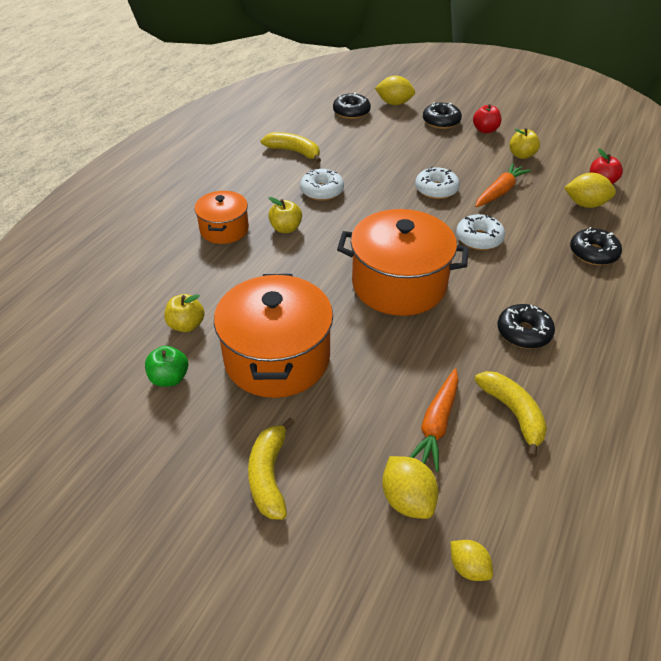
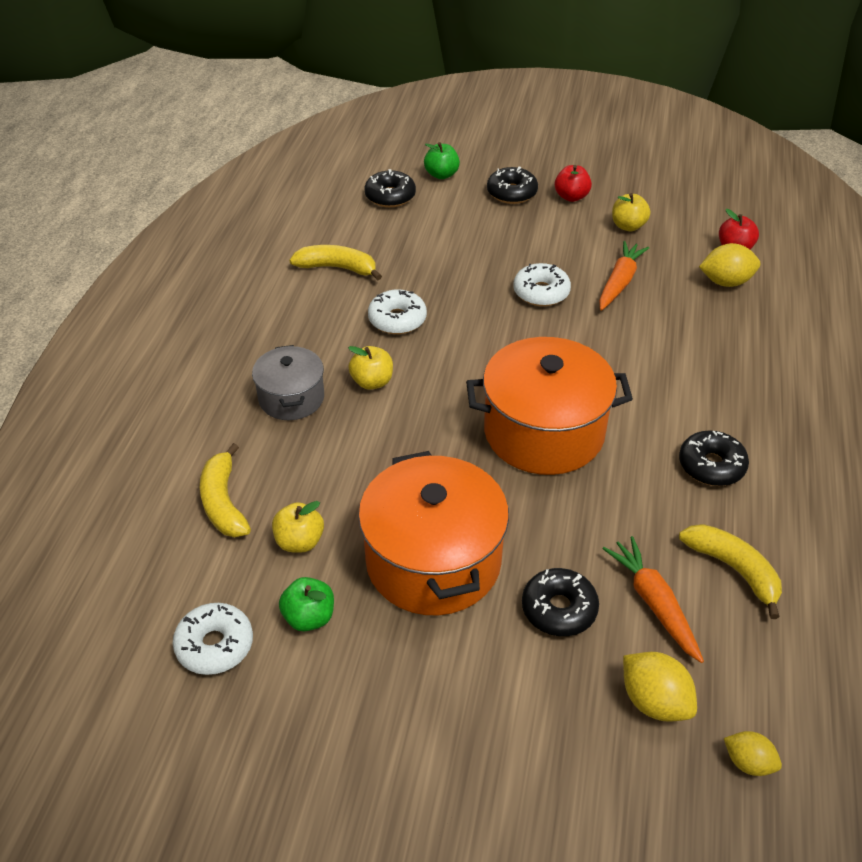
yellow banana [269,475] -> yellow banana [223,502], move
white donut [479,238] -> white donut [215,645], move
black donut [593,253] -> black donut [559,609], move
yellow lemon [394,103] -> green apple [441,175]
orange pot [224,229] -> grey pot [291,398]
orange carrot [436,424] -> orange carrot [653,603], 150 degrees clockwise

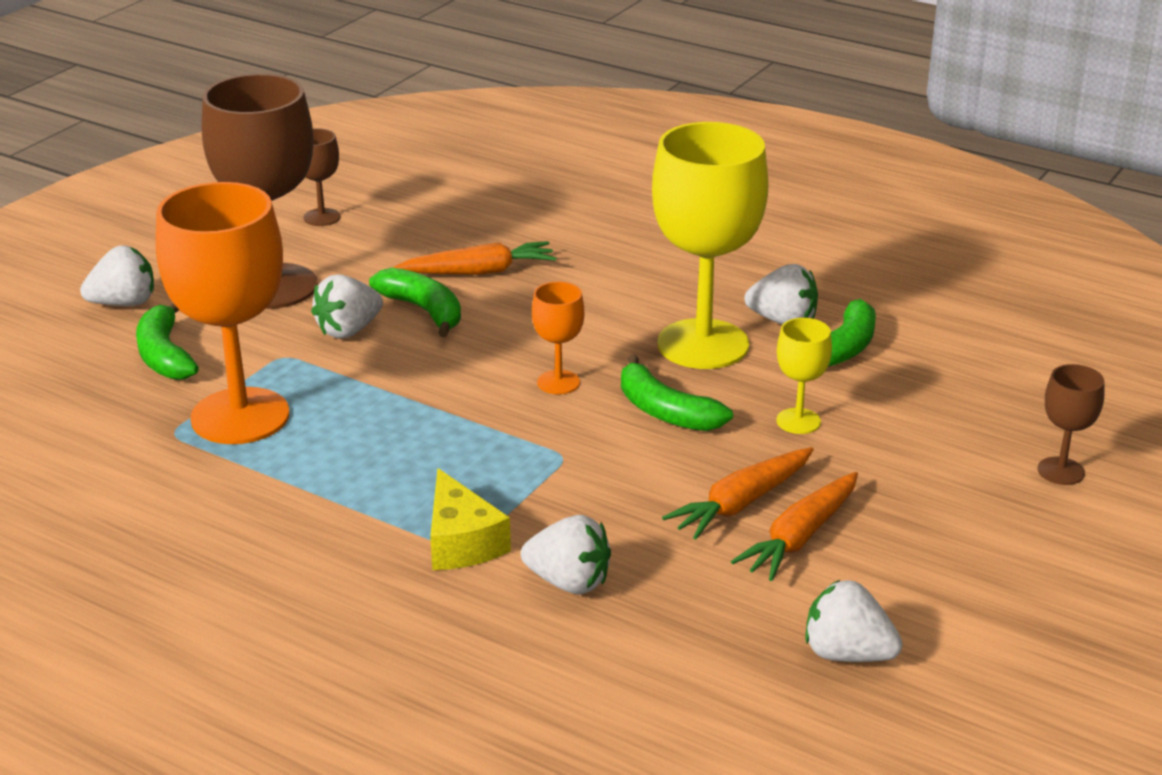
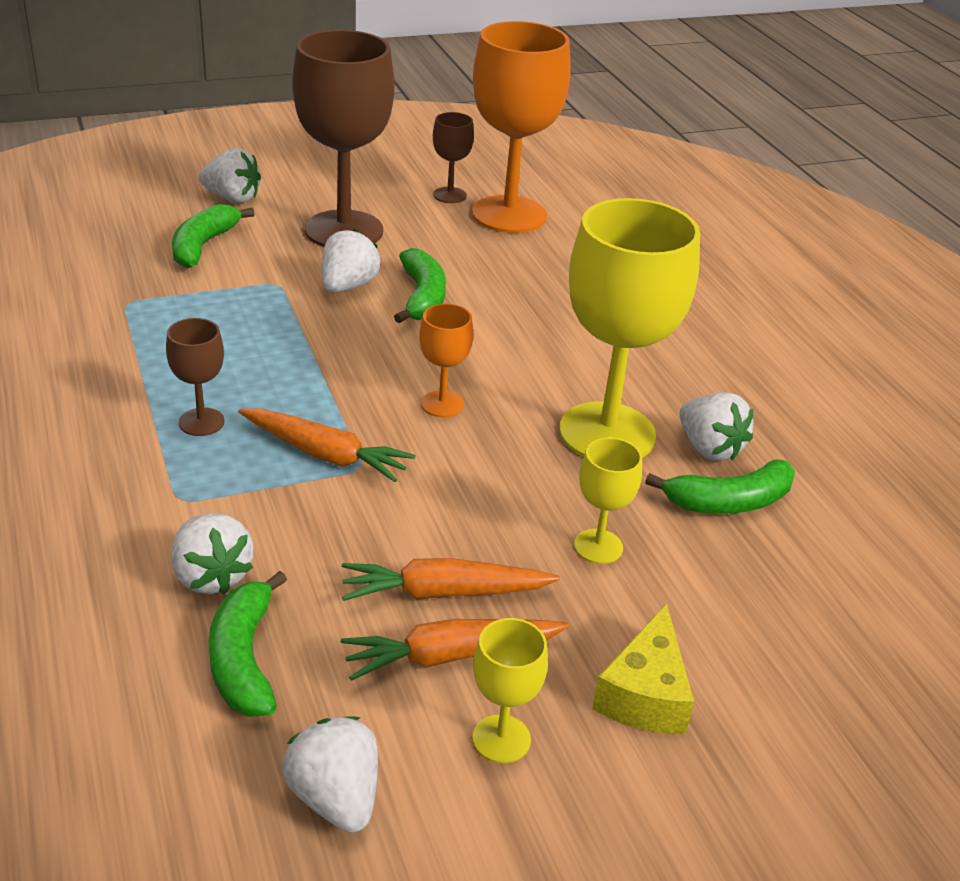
none -> yellow goblet [501,739]
orange goblet [240,416] -> orange goblet [509,214], move
orange carrot [479,272] -> orange carrot [325,454], move
yellow cheese [461,542] -> yellow cheese [645,694], move
green banana [665,412] -> green banana [243,659], move
brown goblet [1061,471] -> brown goblet [201,422], move
white strawberry [349,330] -> white strawberry [347,286], 120 degrees clockwise

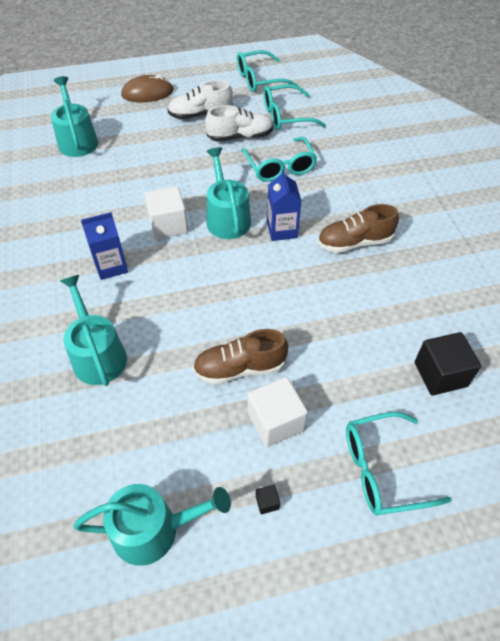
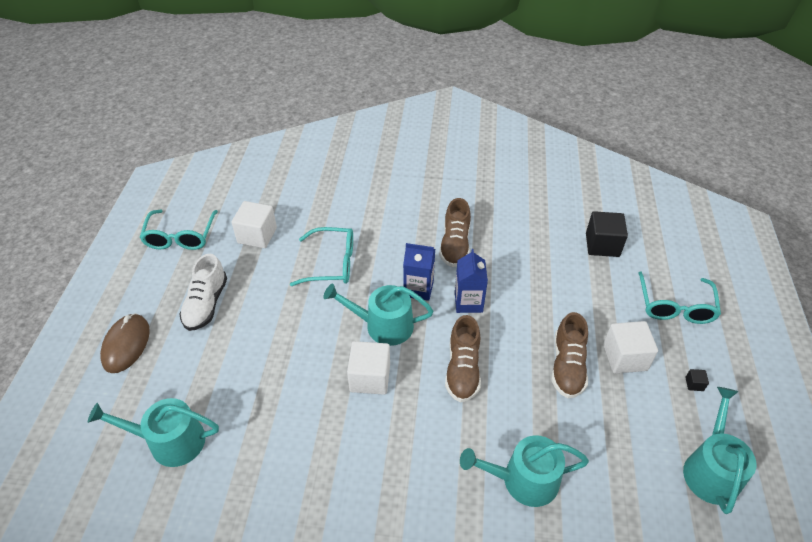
white shoe [240,137] -> none
none -> brown shoe [462,369]
blue carton [111,266] -> blue carton [468,302], move
turquoise glasses [285,116] -> white cube [257,235]

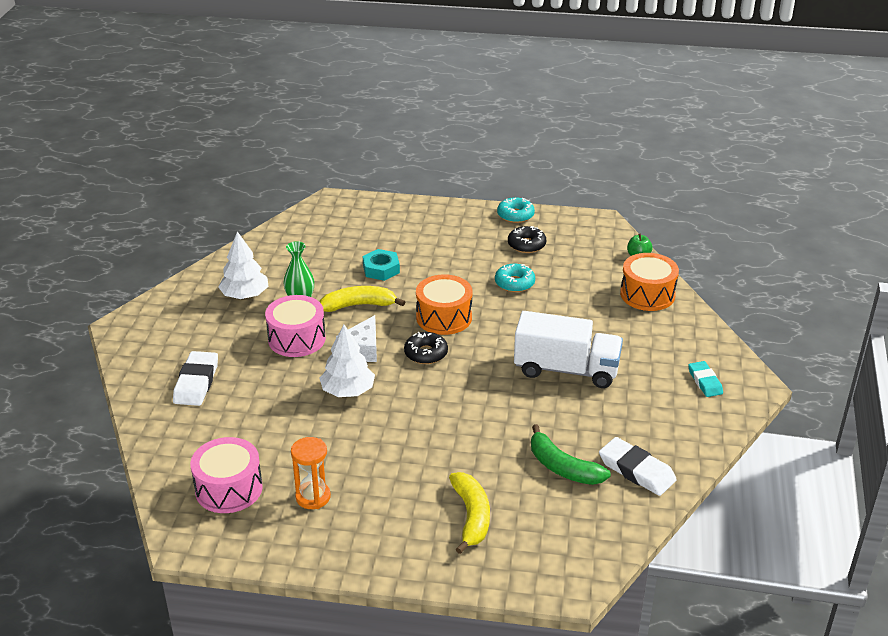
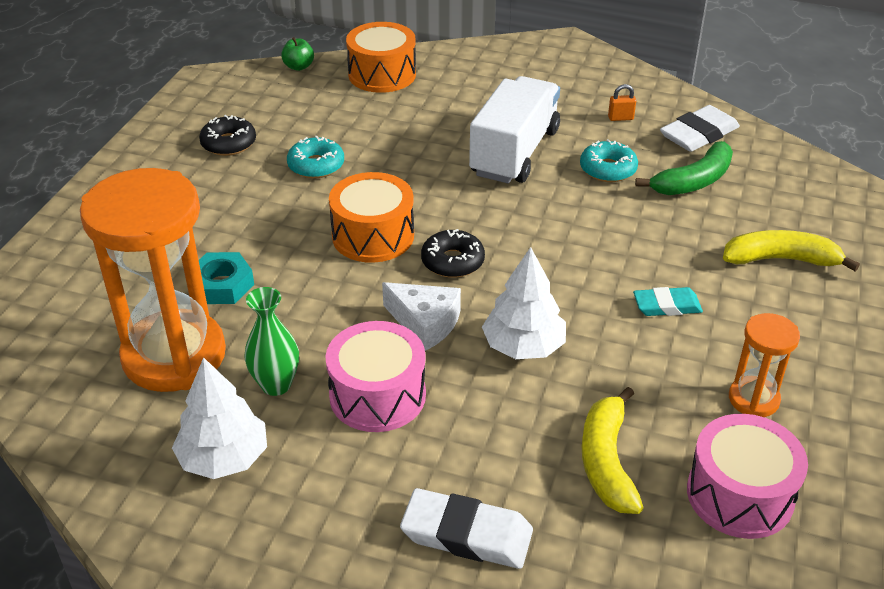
none -> orange hourglass [174,356]
none -> orange padlock [620,118]
yellow banana [358,305] -> yellow banana [607,461], move
turquoise donut [515,215] -> turquoise donut [608,169], move
turquoise eraser [705,382] -> turquoise eraser [667,306], move

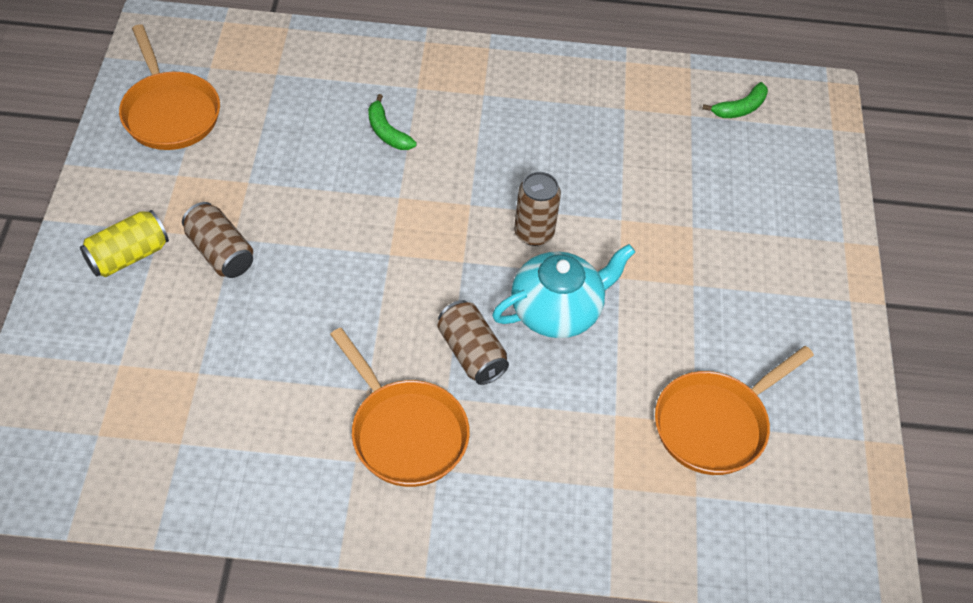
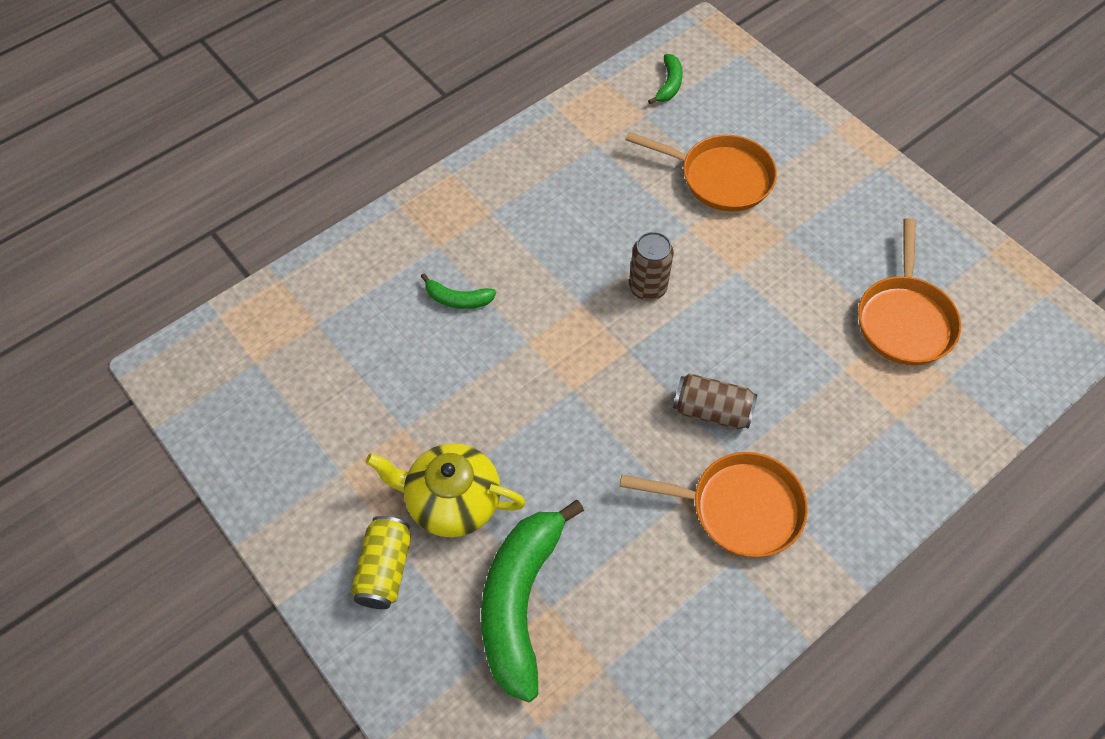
turquoise teapot [557,310] -> none
none -> green banana [520,602]
orange pan [170,112] -> orange pan [720,177], move
brown can [220,252] -> yellow teapot [451,501]

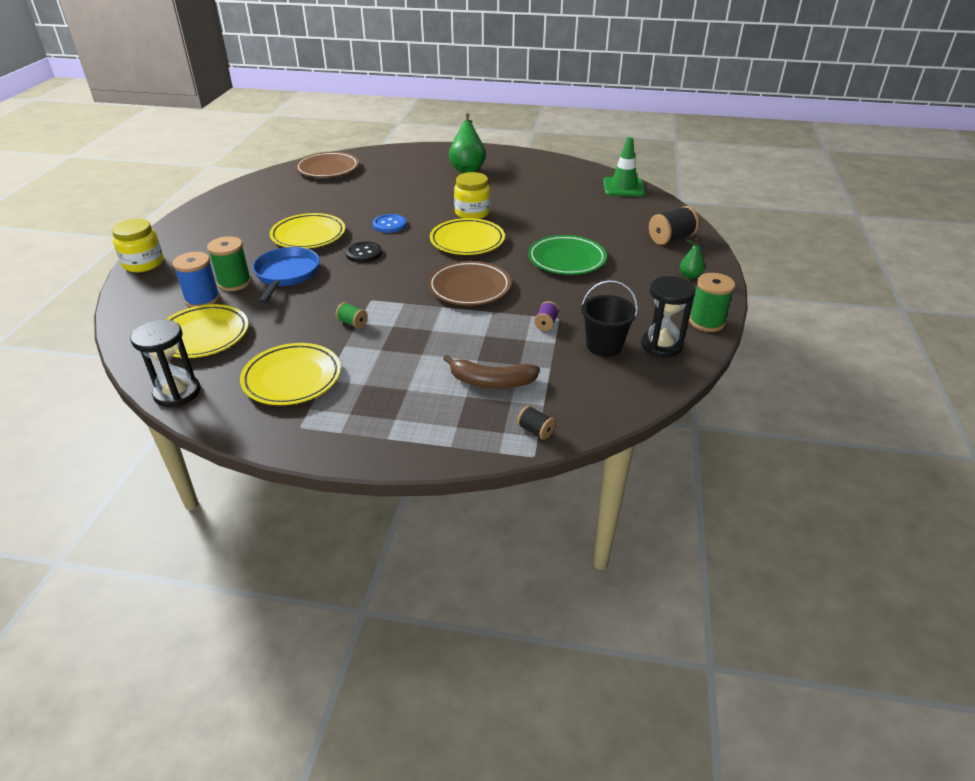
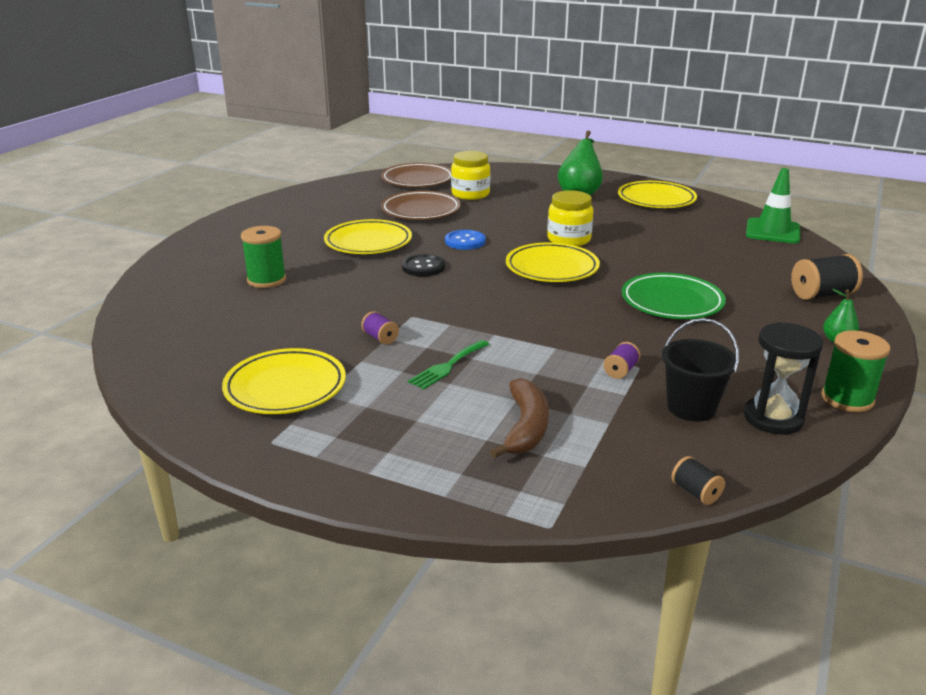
black hourglass [177,392] -> none
blue spool [202,299] -> none
blue pan [286,275] -> none
none -> green fork [447,366]
yellow jar [143,263] -> yellow jar [470,194], move
yellow plate [203,336] -> yellow plate [656,200], move
brown plate [469,288] -> brown plate [421,210], move
black spool [535,431] -> black spool [695,492], move
green spool [352,323] -> purple spool [380,338]
brown banana [491,382] -> brown banana [525,428], 105 degrees counterclockwise

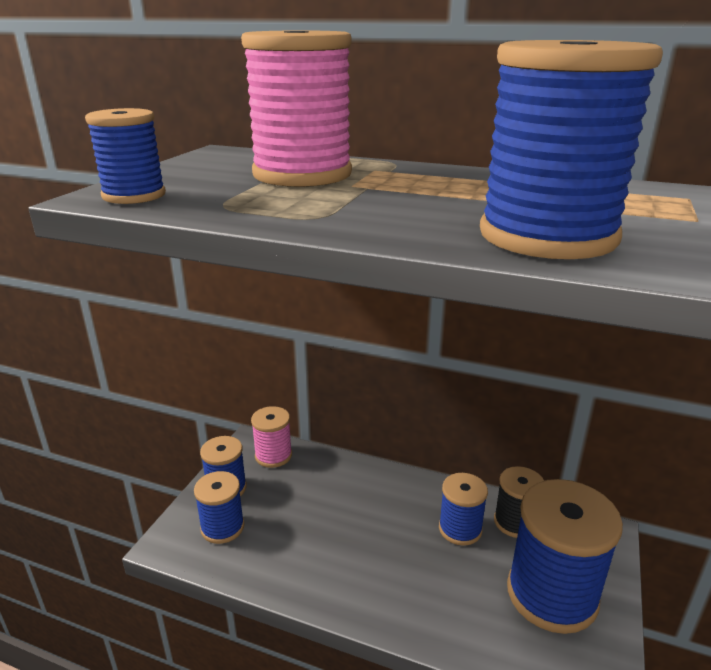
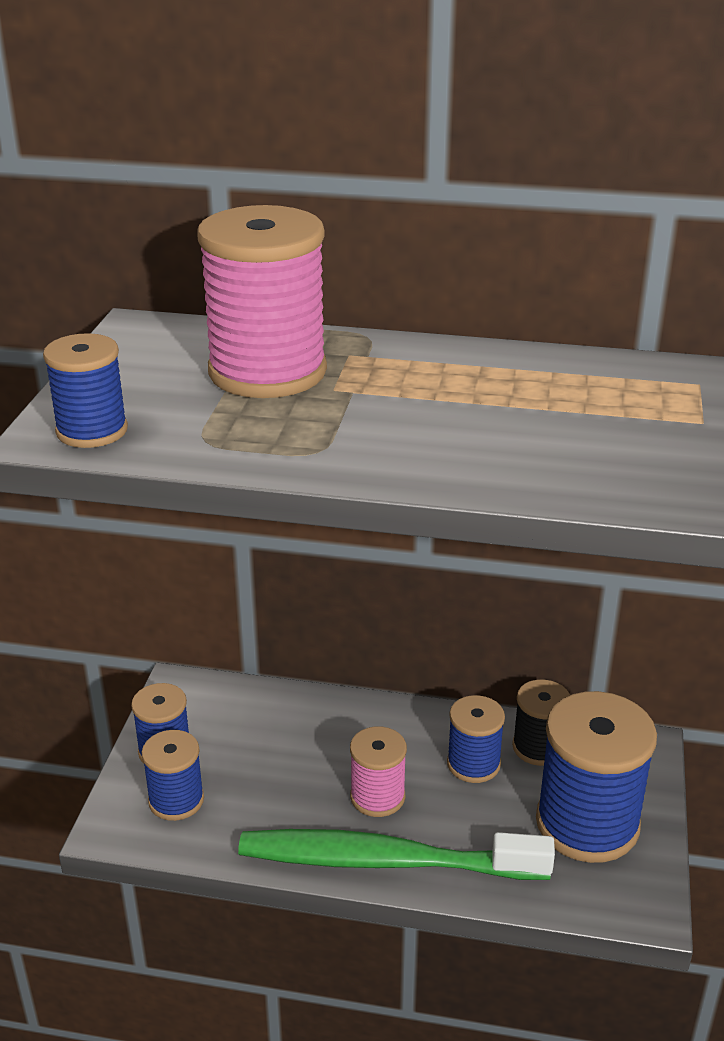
blue spool [547,236] -> none
none -> green toothbrush [385,861]
pink spool [273,455] -> pink spool [377,797], move

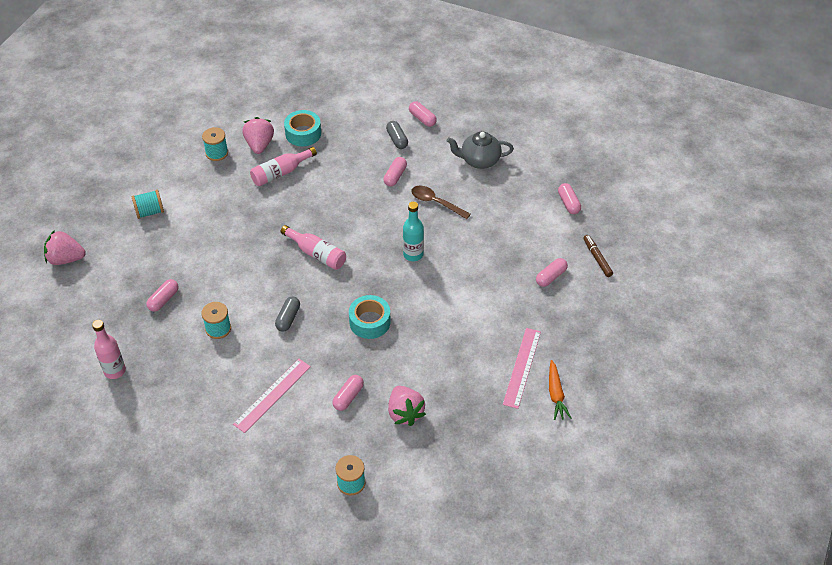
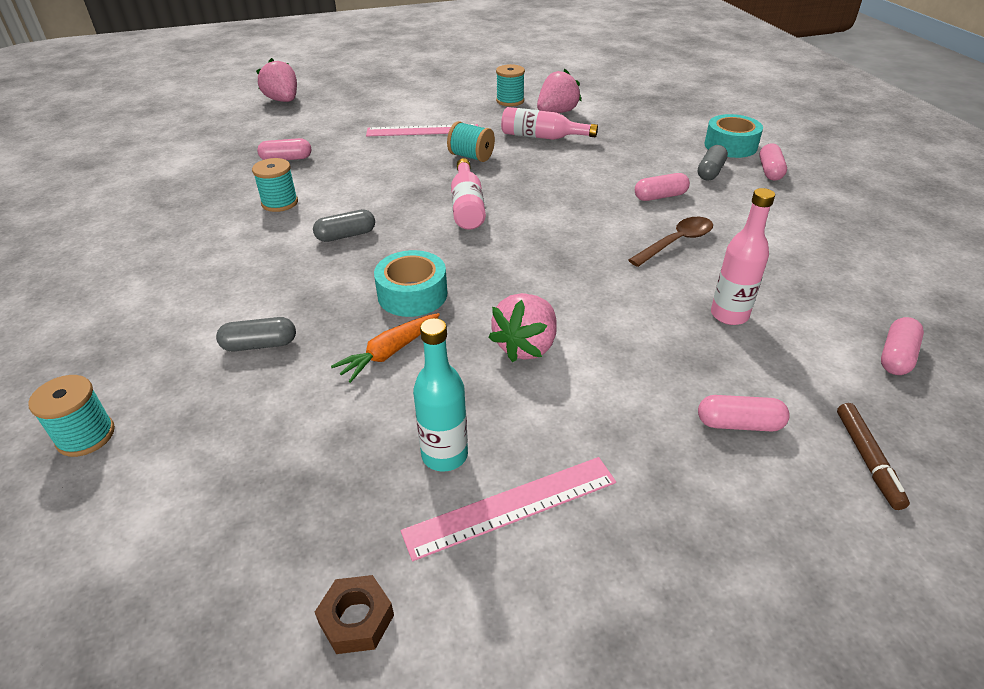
grey teapot [479,160] -> none
none -> brown nut [356,619]
pink bottle [115,371] -> pink bottle [729,315], move
turquoise spool [150,212] -> turquoise spool [471,156], move
pink ruler [272,395] -> pink ruler [422,131], move
turquoise tape [303,133] -> turquoise tape [730,146], move
pink strawberry [405,413] -> pink strawberry [526,346], move
turquoise bottle [413,254] -> turquoise bottle [444,455], move
orange carrot [556,394] -> orange carrot [389,353], move
pink capsule [348,397] -> grey capsule [260,345]
brown spoon [436,202] -> brown spoon [676,242], 60 degrees clockwise
brown marker [597,258] -> brown marker [867,459], 150 degrees clockwise

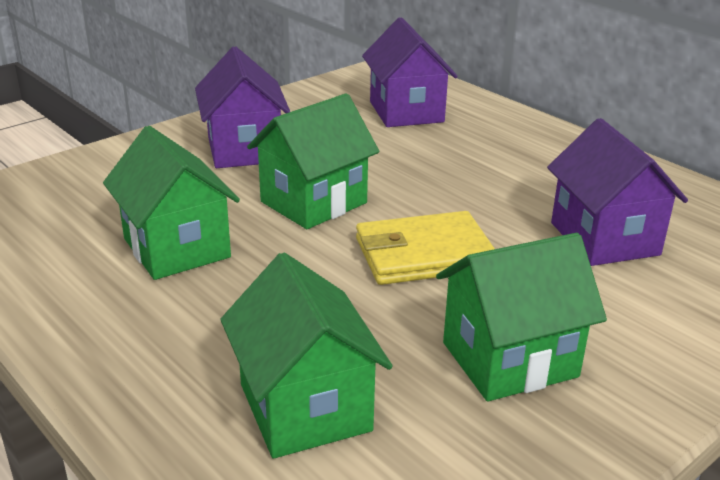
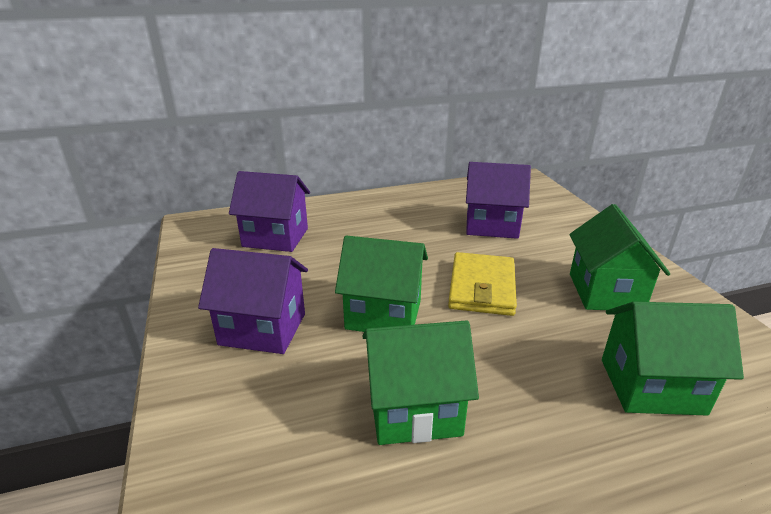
green house [314,202] -> green house [383,314], 60 degrees counterclockwise

